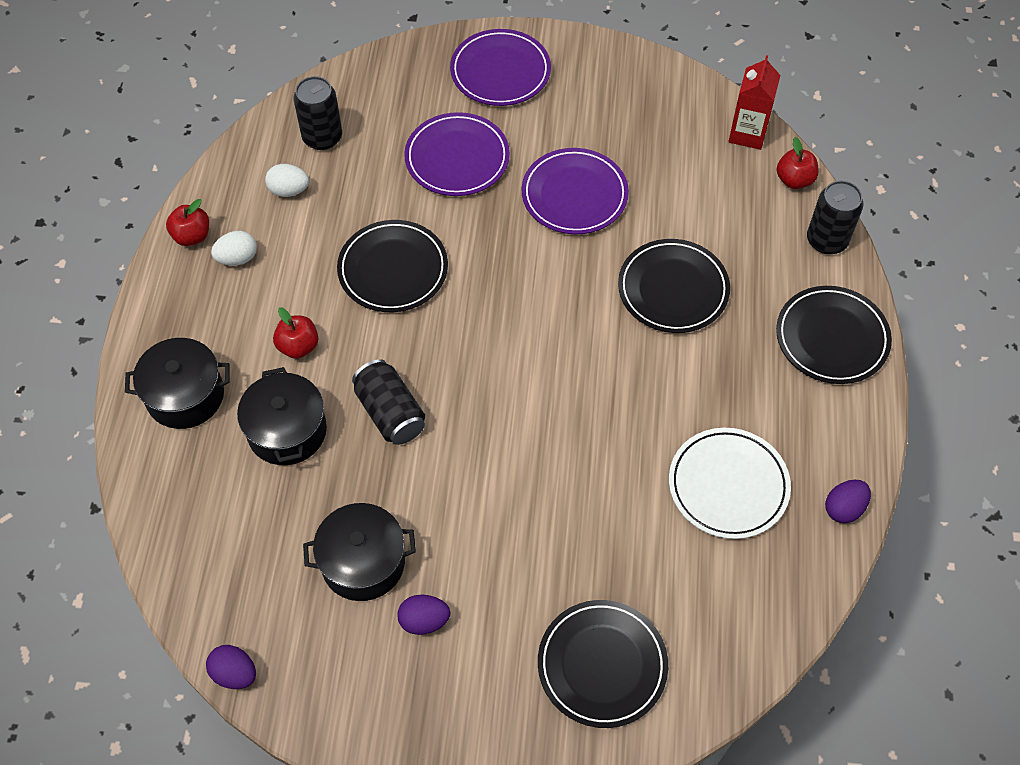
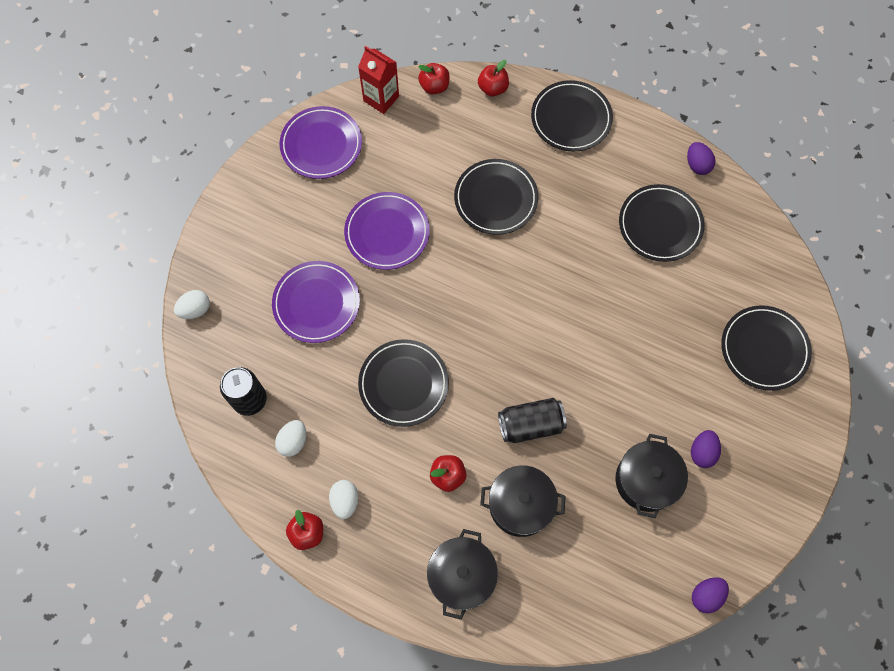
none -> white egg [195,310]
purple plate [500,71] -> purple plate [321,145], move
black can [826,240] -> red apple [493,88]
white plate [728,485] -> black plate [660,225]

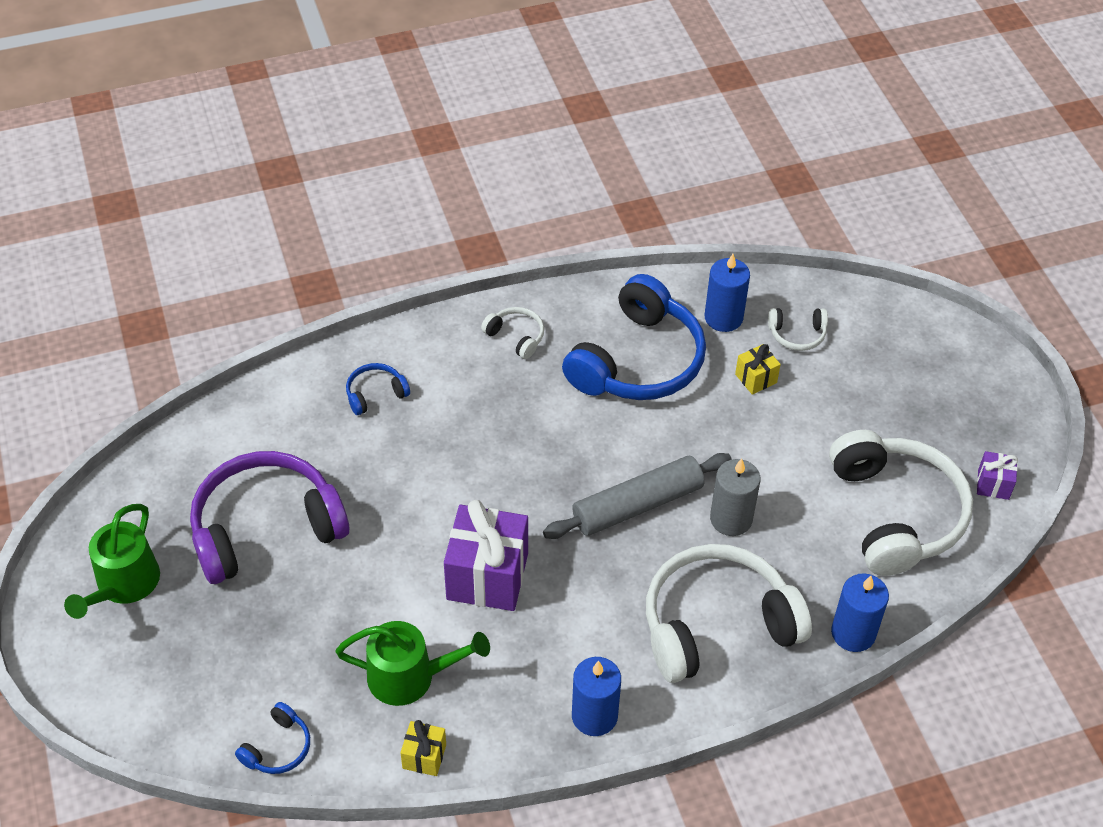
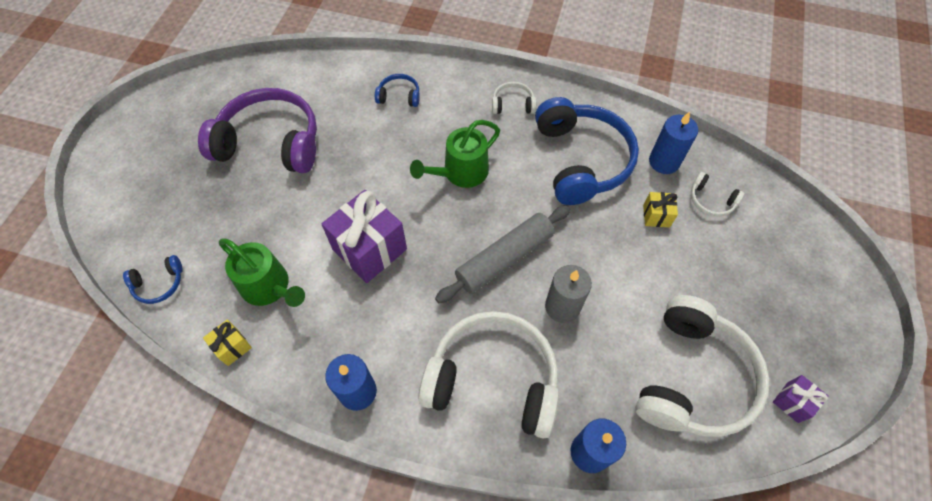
green watering can [123,585] -> green watering can [460,173], move
white headphones [516,337] -> white headphones [512,104], 75 degrees counterclockwise
grey rolling pin [637,505] -> grey rolling pin [504,259], 45 degrees counterclockwise
blue headphones [637,360] -> blue headphones [581,160], 75 degrees counterclockwise

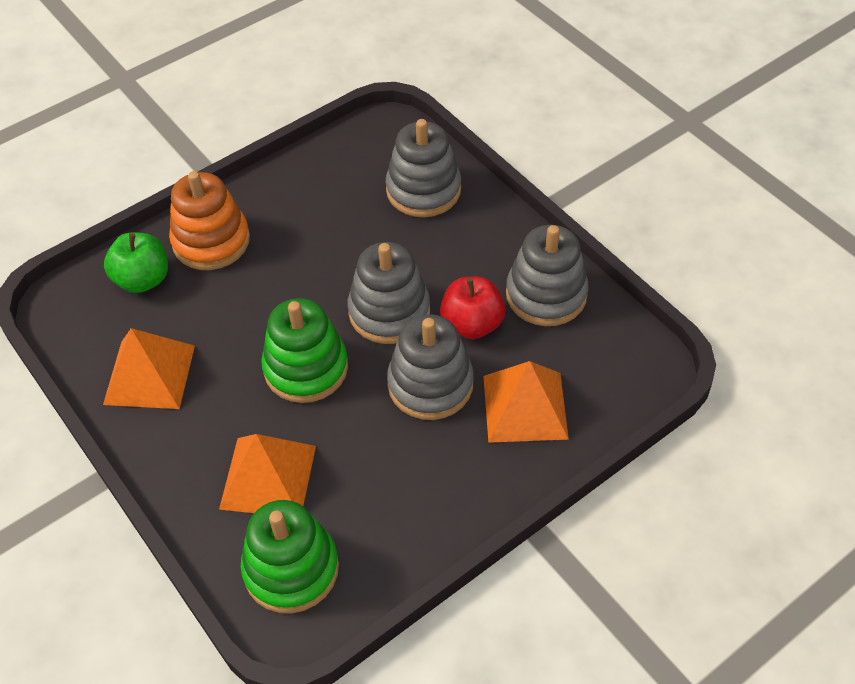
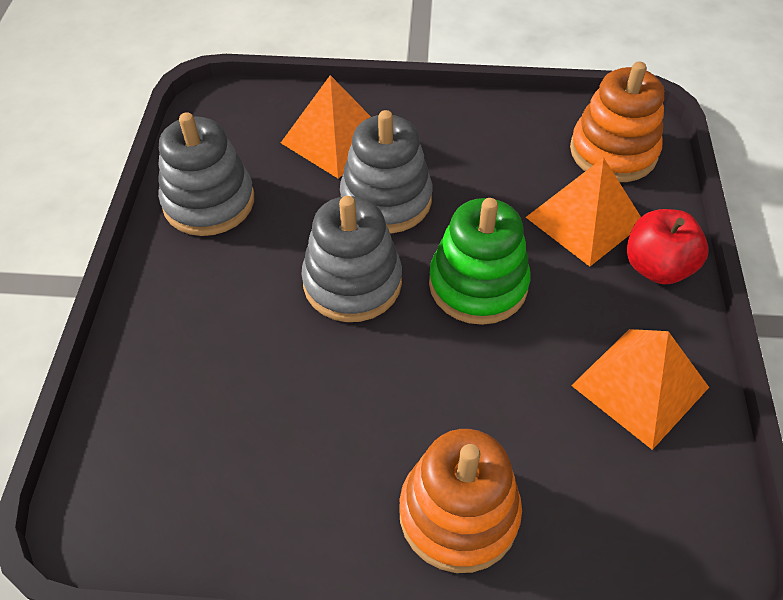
green apple [143,279] -> none
grey stacking toy [423,190] -> none
red apple [472,324] -> red apple [657,267], move
green stacking toy [291,569] -> orange stacking toy [613,152]

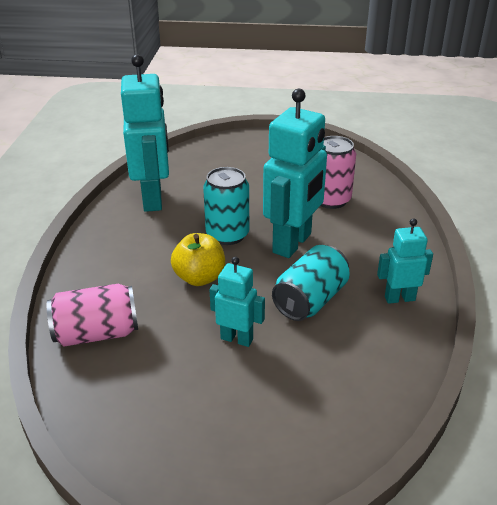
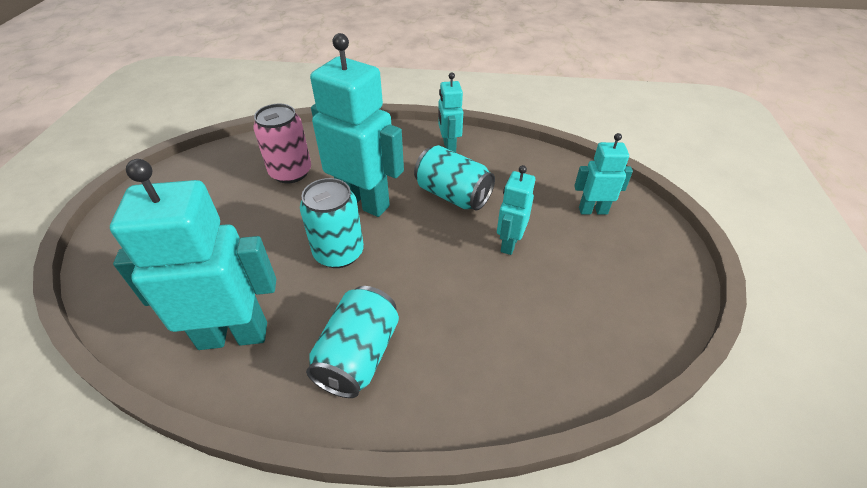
pink can [97,333] -> none
yellow apple [199,278] -> none
none -> turquoise can [358,355]
none -> turquoise robot [593,210]

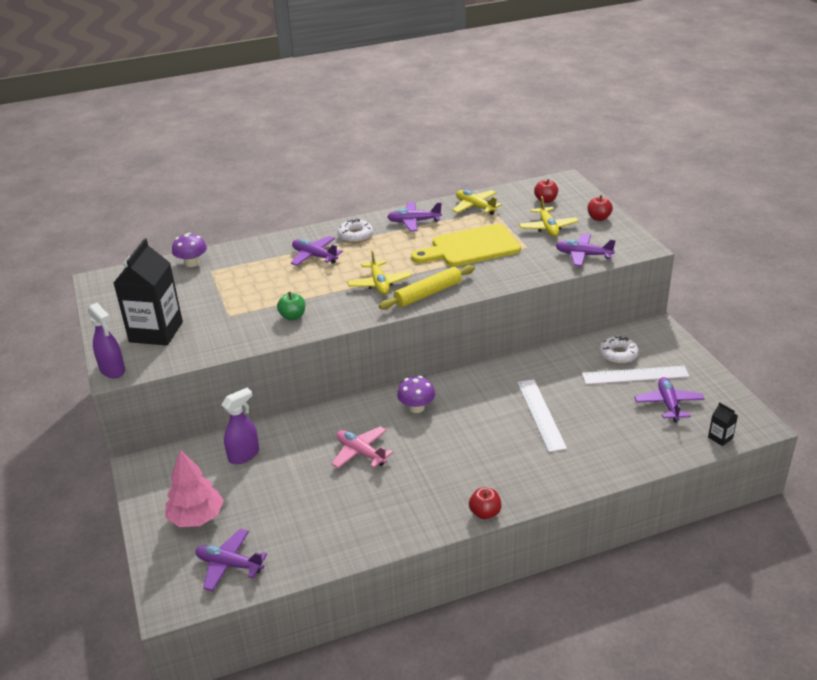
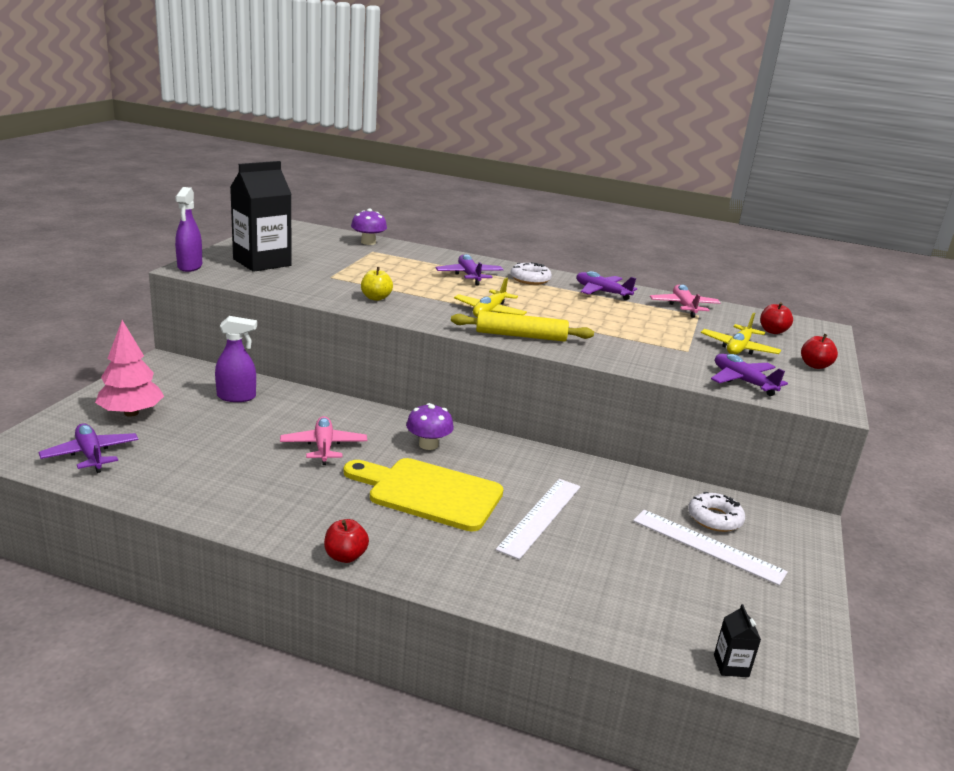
purple plane [668,404] -> none
yellow cutting board [470,247] -> yellow cutting board [429,493], move
green apple [293,316] -> yellow apple [376,298]
yellow plane [475,207] -> pink plane [684,307]

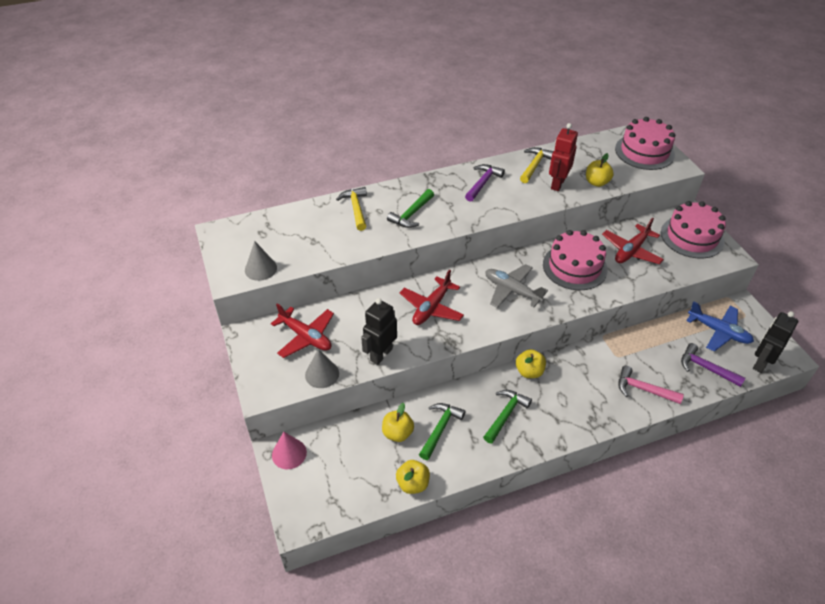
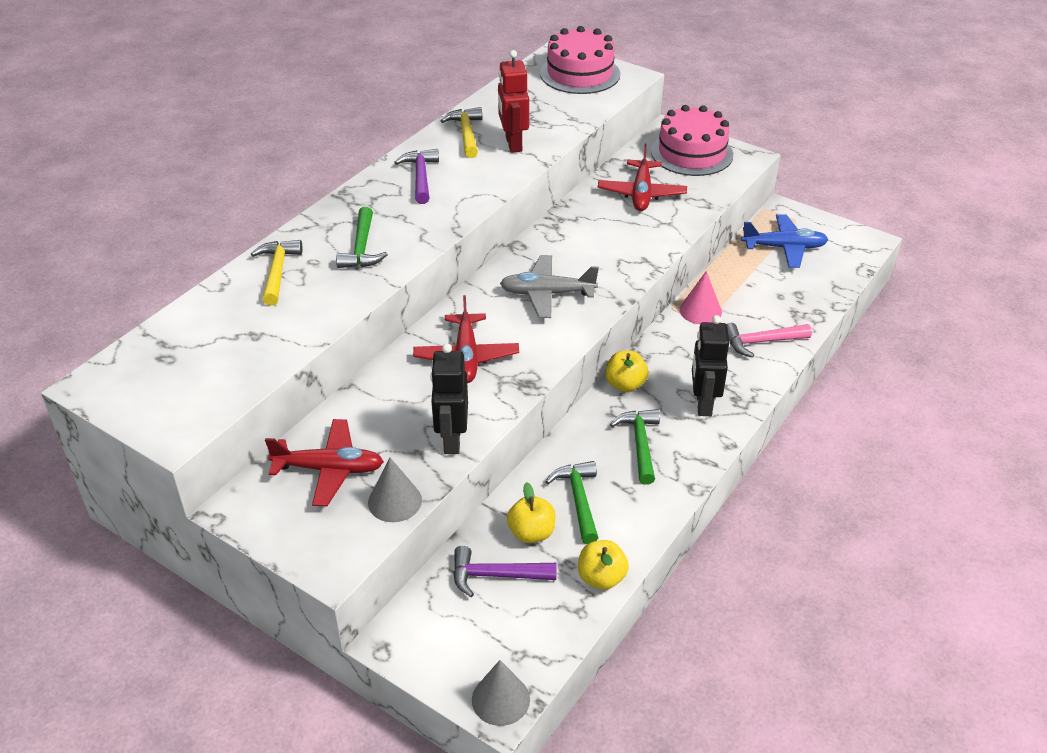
pink cake [574,267] -> none
yellow apple [596,182] -> none
grey cone [261,269] -> grey cone [500,699], move
pink cone [289,453] -> pink cone [700,311], move
purple hammer [706,368] -> purple hammer [496,575], move
black robot [760,363] -> black robot [703,404], move
yellow hammer [356,208] -> yellow hammer [277,272], 45 degrees clockwise

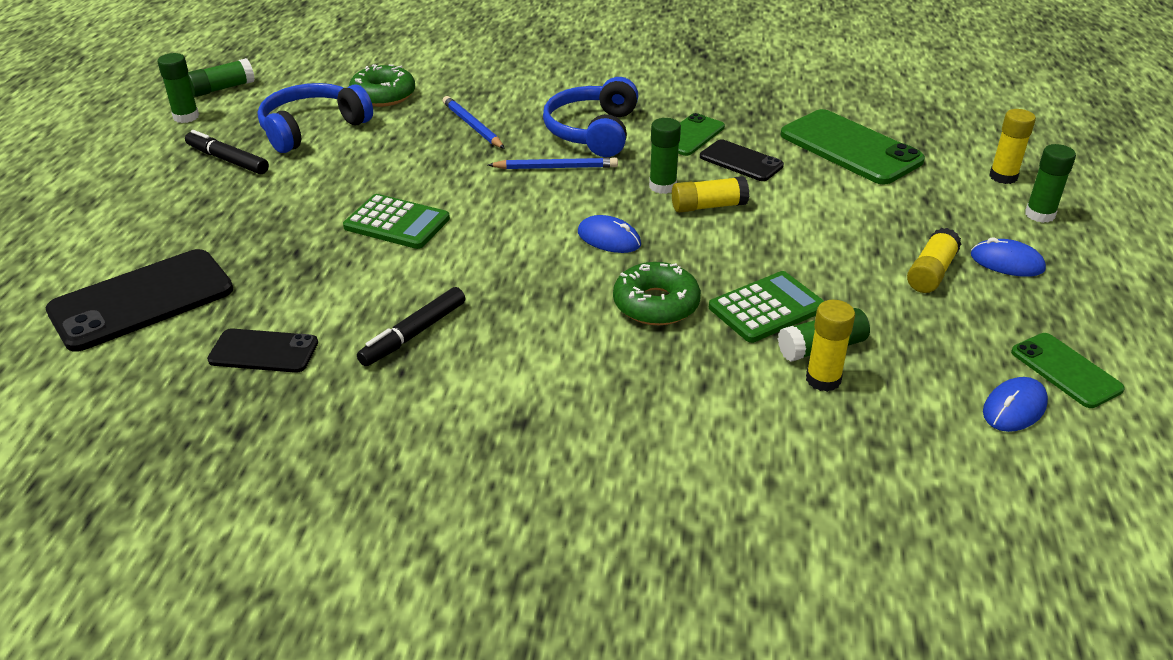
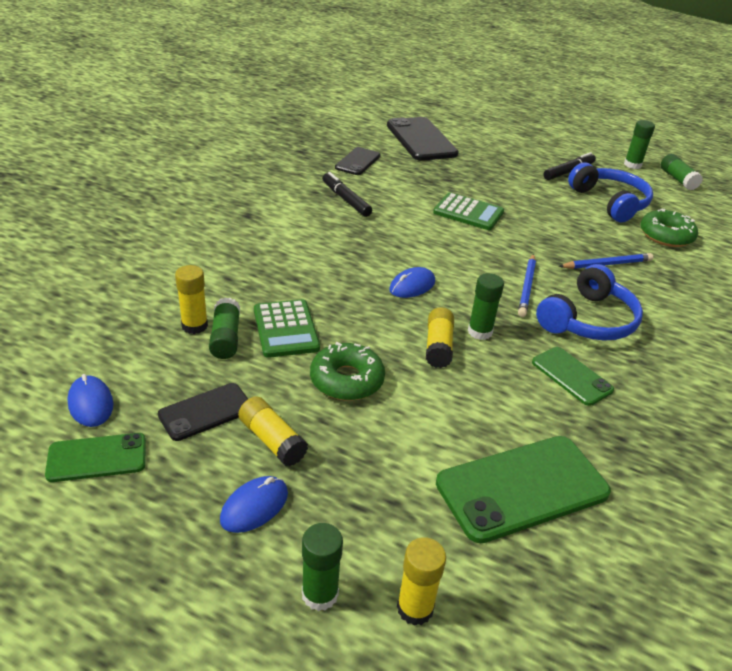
green donut [656,304] -> green donut [347,380], move
black phone [741,161] -> black phone [205,412], move
green calculator [397,223] -> green calculator [468,212], 105 degrees counterclockwise
blue headphones [592,131] -> blue headphones [588,320], 105 degrees clockwise

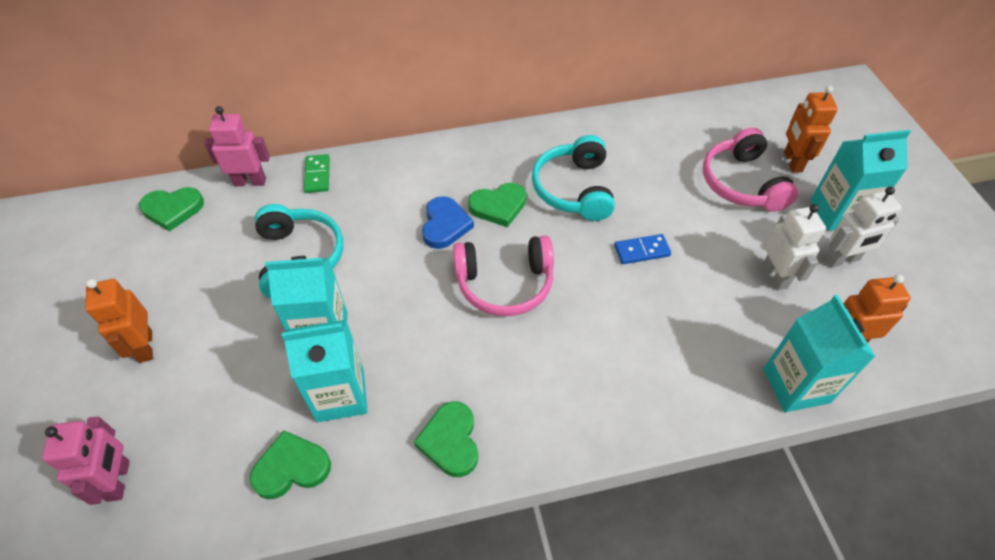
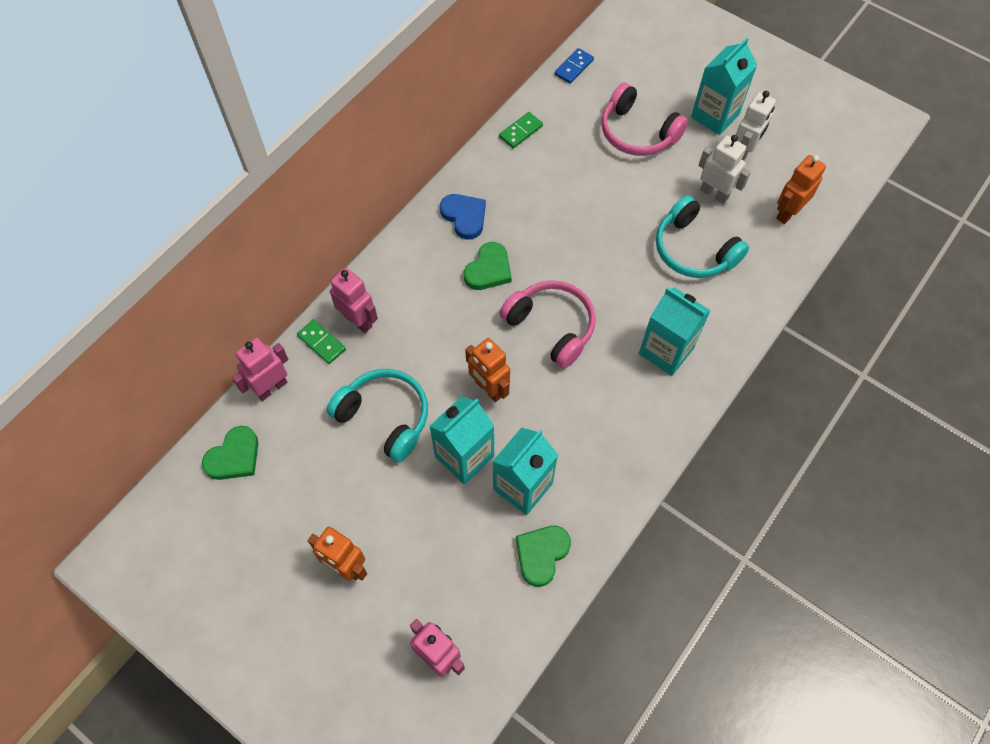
green heart [450,441] -> none
none -> pink robot [358,321]
none -> green domino [521,131]
blue heart [445,225] -> blue heart [464,217], move
turquoise headphones [573,189] -> turquoise headphones [693,250], move
blue domino [641,251] -> blue domino [574,67], move
turquoise carton [796,385] -> turquoise carton [666,351], move
orange robot [792,162] -> orange robot [489,389], move
pink headphones [504,284] -> pink headphones [551,326], 90 degrees counterclockwise

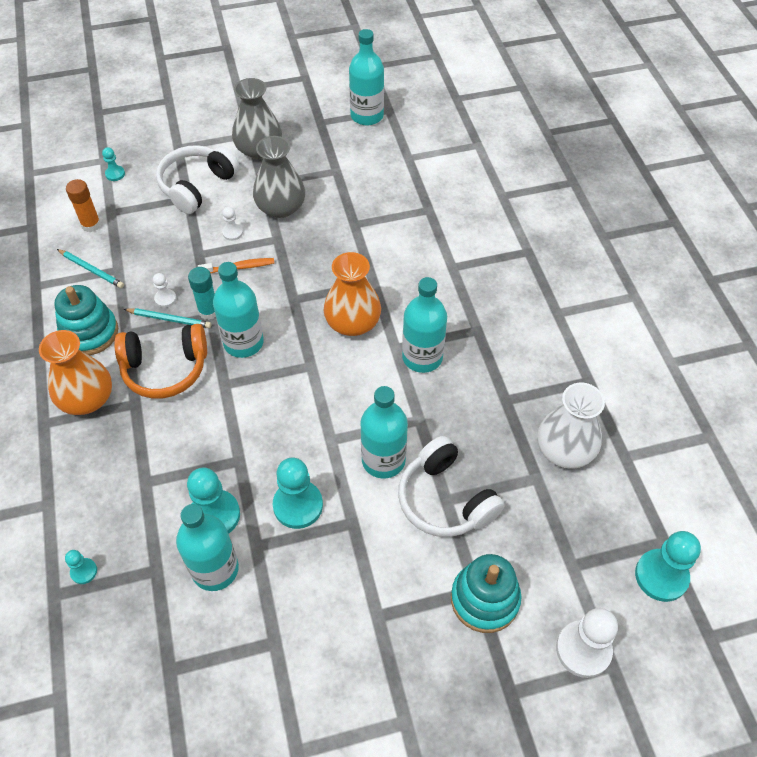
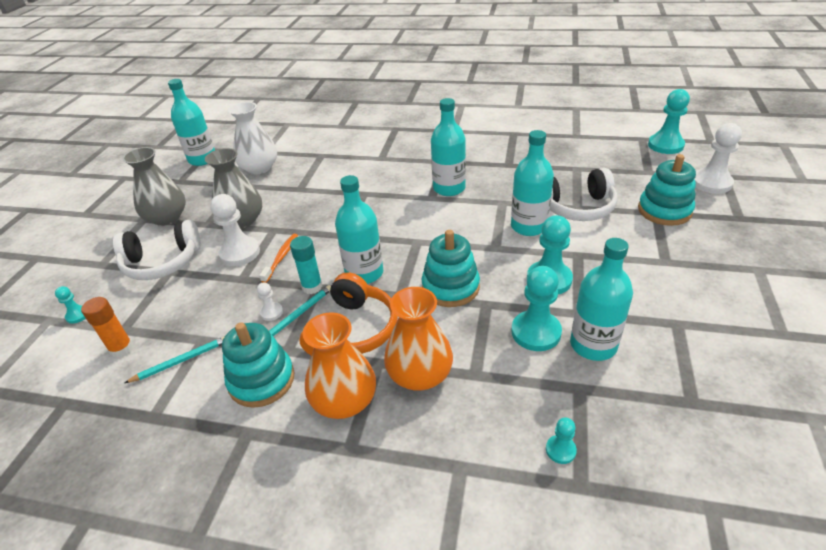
none -> turquoise stacking toy [450,287]
orange vase [353,322] -> orange vase [420,374], move
white vase [565,449] -> white vase [259,168], move
white headphones [197,186] -> white headphones [162,262], 75 degrees counterclockwise
white pawn [232,233] -> white pawn [240,253], x2.00

